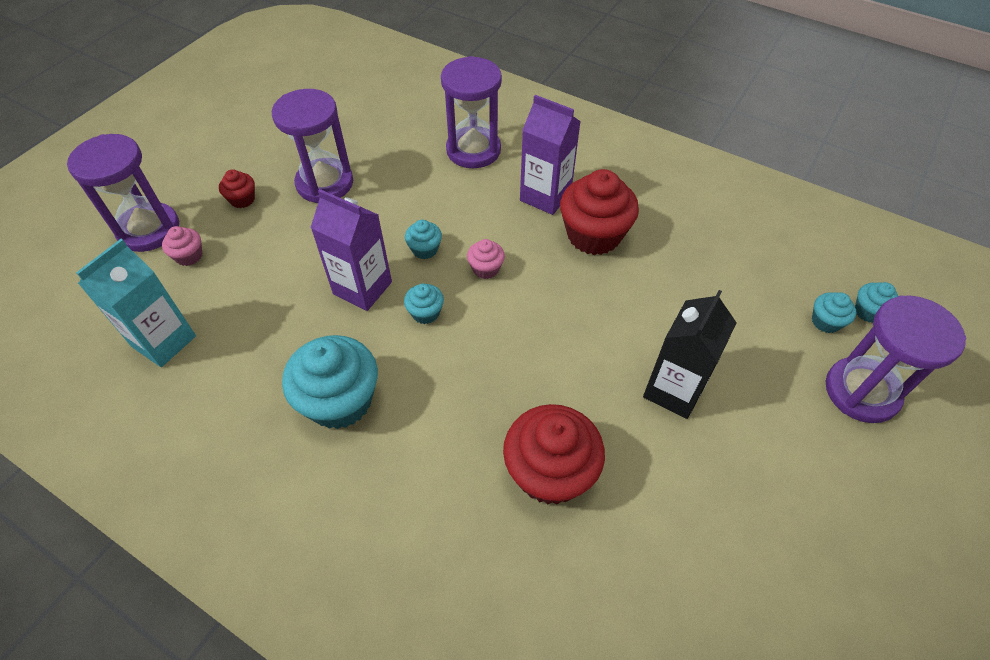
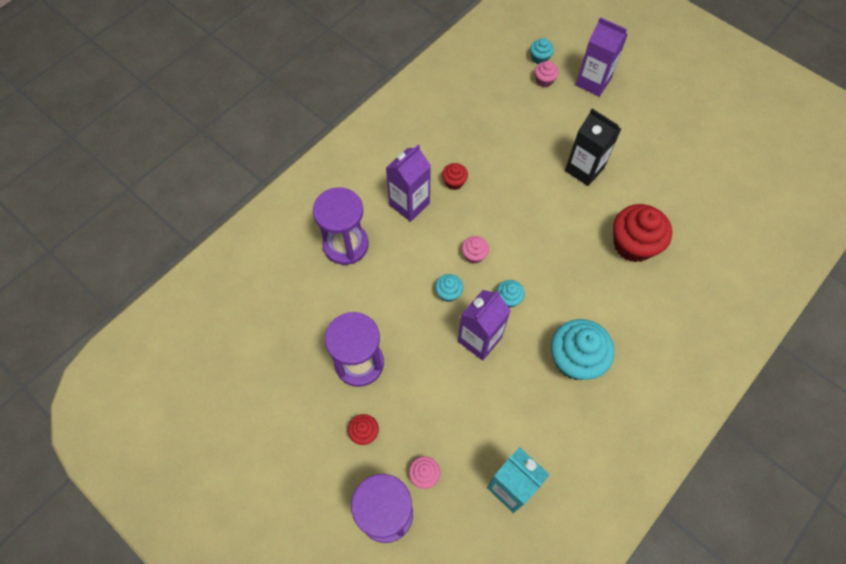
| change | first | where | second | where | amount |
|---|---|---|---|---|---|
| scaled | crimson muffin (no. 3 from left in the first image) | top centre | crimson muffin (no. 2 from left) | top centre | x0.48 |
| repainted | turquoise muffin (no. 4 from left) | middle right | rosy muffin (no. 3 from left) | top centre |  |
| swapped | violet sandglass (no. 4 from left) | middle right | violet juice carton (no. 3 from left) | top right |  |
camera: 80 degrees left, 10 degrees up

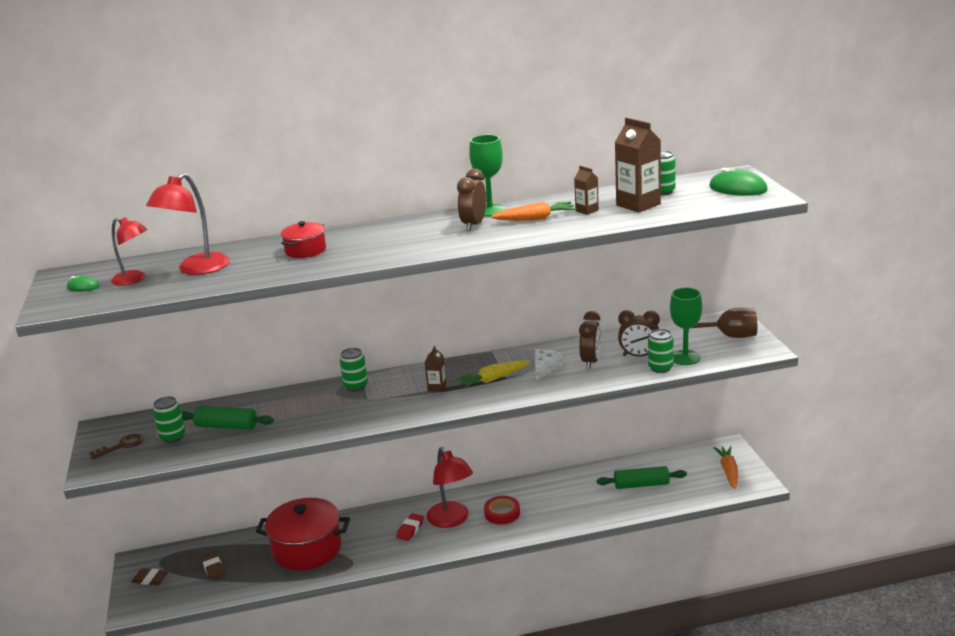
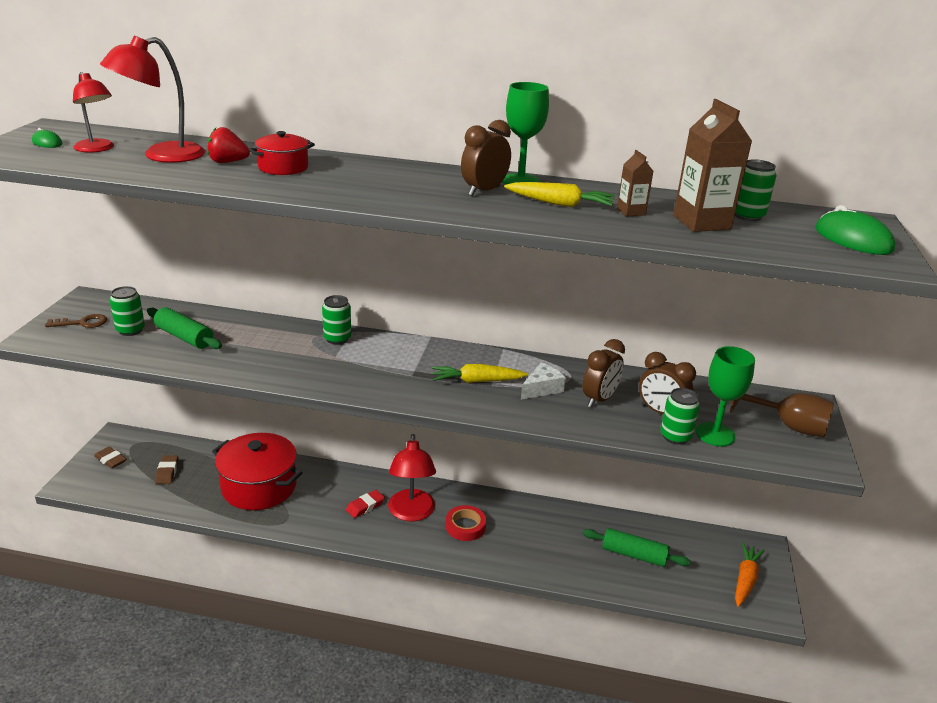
| change | first | where | second | where | amount |
|---|---|---|---|---|---|
| repainted | orange toy carrot (no. 1 from left) | top centre | yellow toy carrot (no. 2 from left) | top centre |  |
| gone | dark brown juice carton (no. 1 from left) | centre |  |  |  |
| new |  |  | crimson toy strawberry | top left |  |
camera: 20 degrees right, 5 degrees up

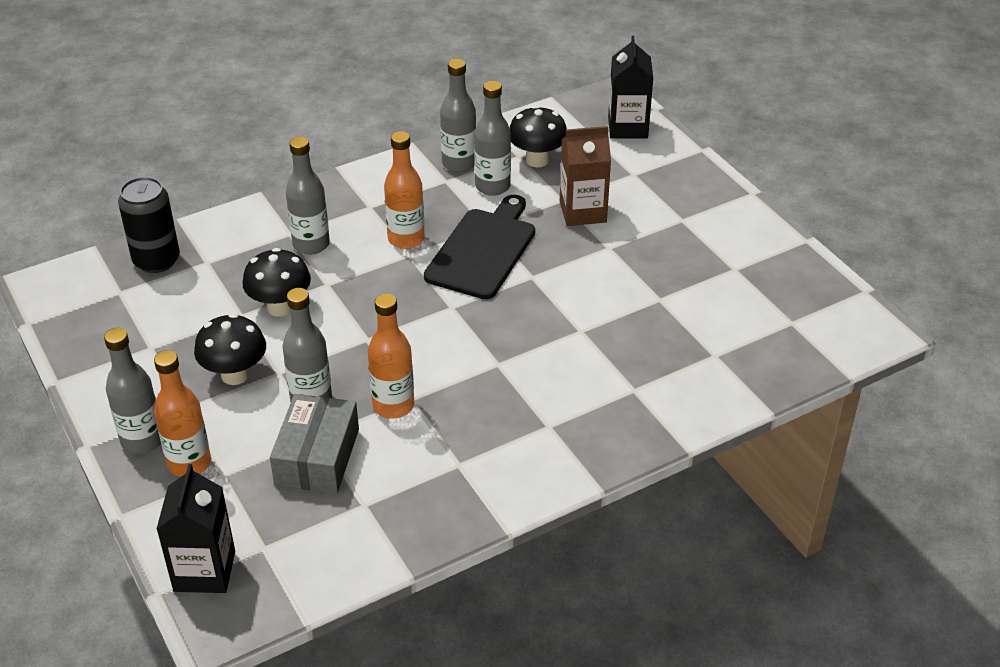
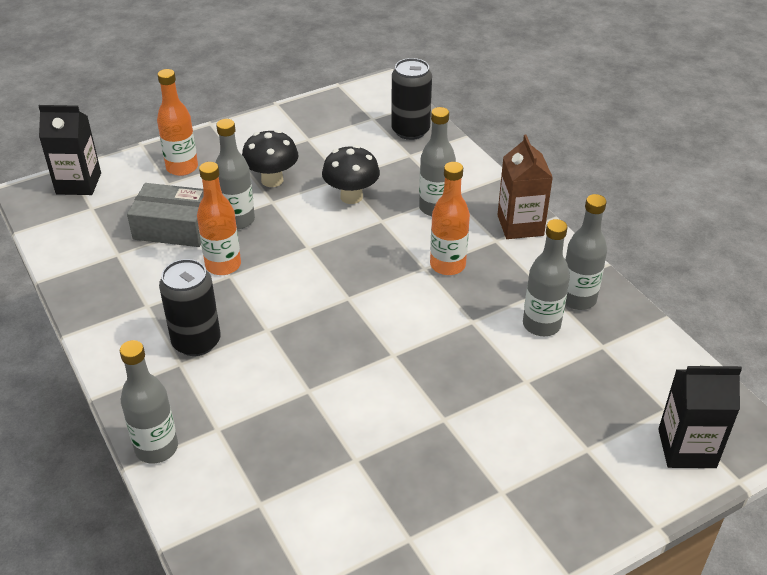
| change | first | where | second | where | amount |
|---|---|---|---|---|---|
| gone | ebony mushroom (no. 3 from left) | top centre |  |  |  |
| shifted | dark brown juice carton | top centre |  | top right |  |
| gone | ebony cutting board | centre |  |  |  |
| shifted | ash-grey bottle (no. 1 from left) | middle left |  | bottom left |  |
| new |  |  | ebony soda can (no. 1 from left) | middle left |  |
camera: 90 degrees right, 0 degrees up

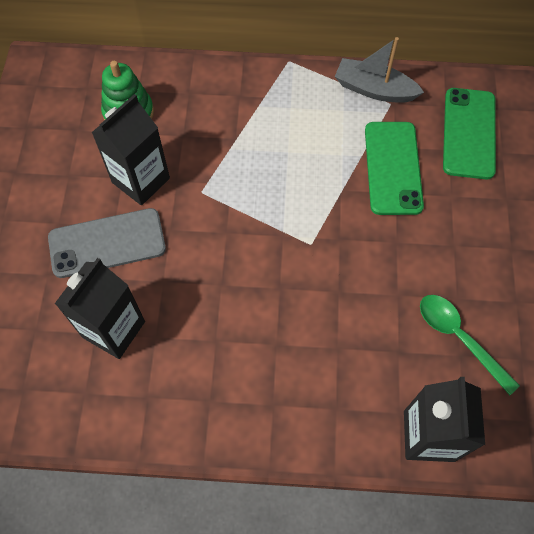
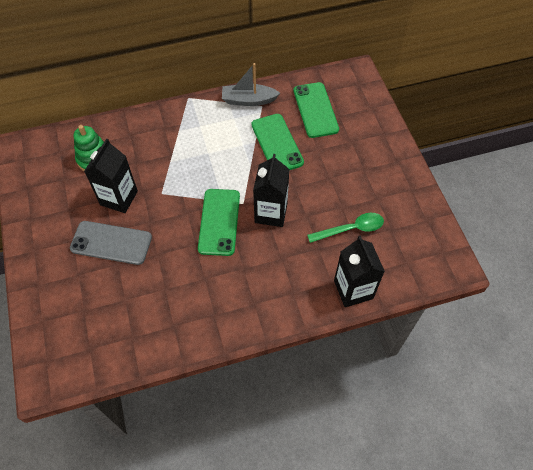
| change | first | where | second | where | amount |
|---|---|---|---|---|---|
| rotated | ash-grey mobile phone | middle left |  | middle left | 45 degrees clockwise |
| shifted | ebony juice carton (no. 1 from left in the first image) | middle left | ebony juice carton (no. 2 from left) | centre |  |
| rotated | green tablespoon | middle right |  | centre | 135 degrees clockwise |
| new |  |  | green mobile phone (no. 1 from left) | centre |  |
camera: 20 degrees left, 5 degrees down

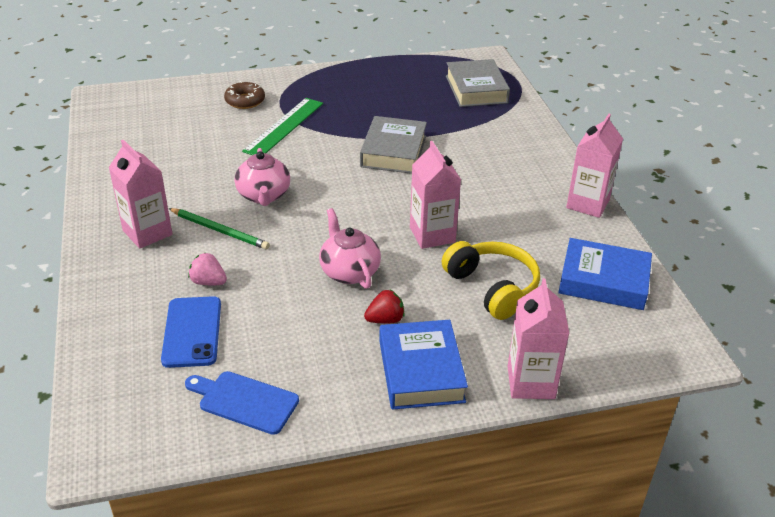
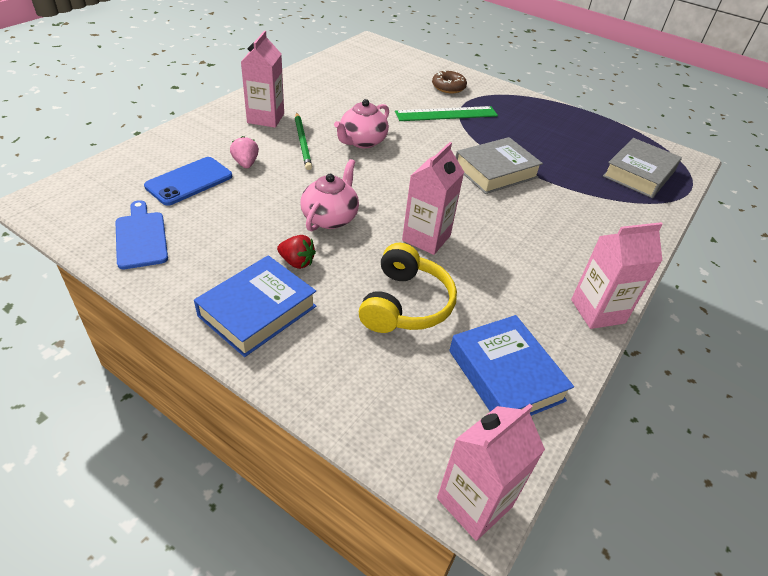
| change | first | where | second | where | amount |
|---|---|---|---|---|---|
| shifted | rosy juice carton (no. 3 from left) | middle right |  | bottom centre |  |
camera: 45 degrees right, 5 degrees up

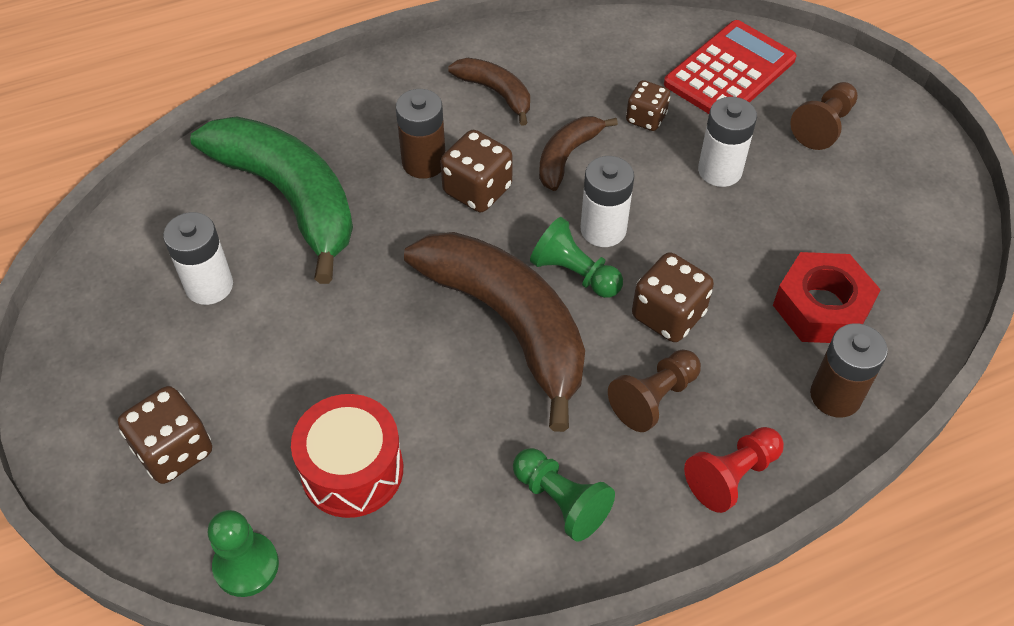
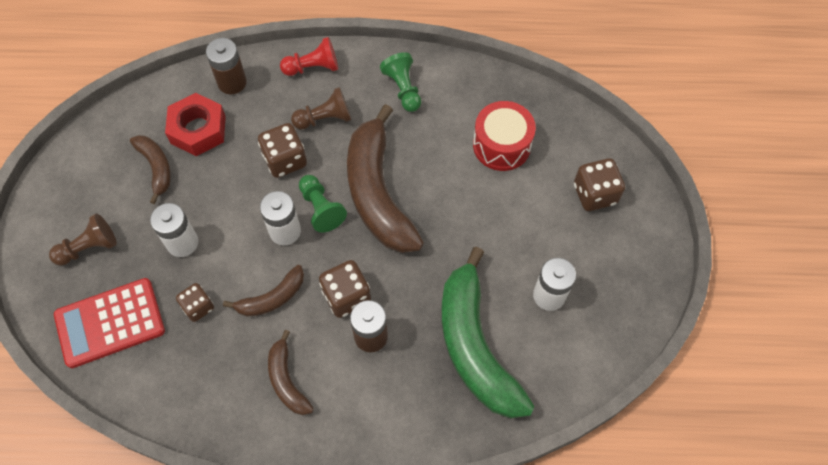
| change | first | where | second | where | amount |
|---|---|---|---|---|---|
| gone | green chess pawn (no. 1 from left) | bottom left |  |  |  |
| new |  |  | dark brown banana fruit (no. 1 from left) | middle left |  |
camera: 155 degrees left, 10 degrees up

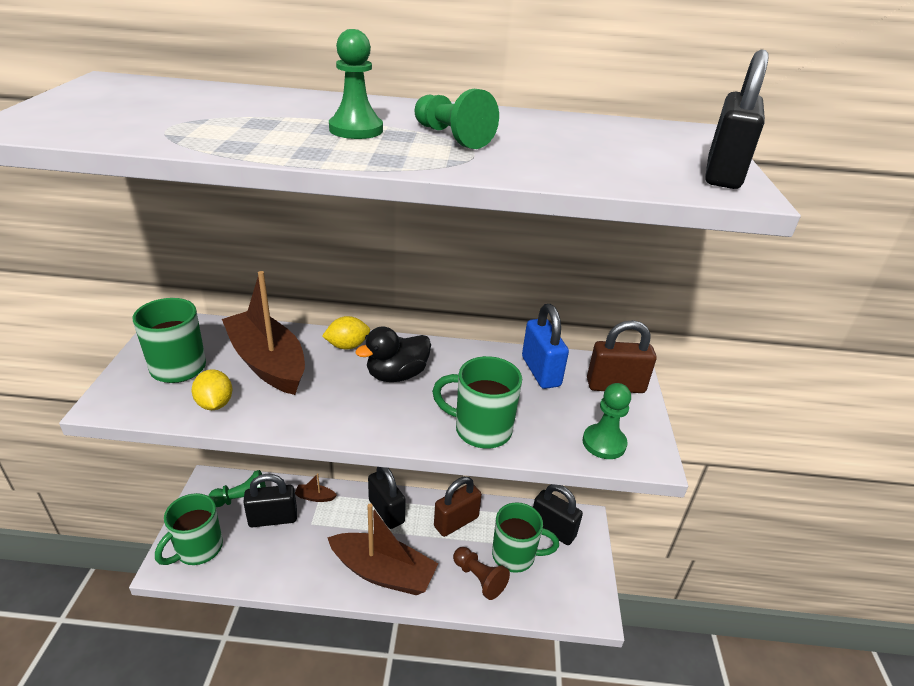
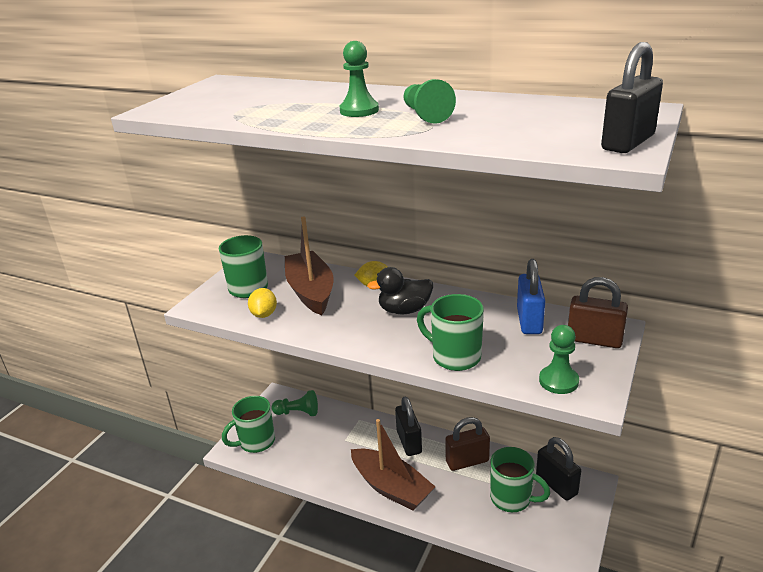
| change | first | where | second | where | amount |
|---|---|---|---|---|---|
| gone | dark brown boat (no. 2 from left) | bottom centre |  |  |  |
| gone | ebony lock (no. 1 from left) | bottom left |  |  |  |
| gone | dark brown chess pawn | bottom centre |  |  |  |
camera: 25 degrees right, 5 degrees down

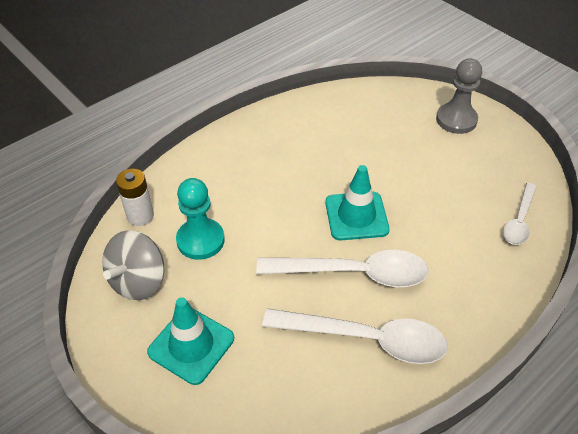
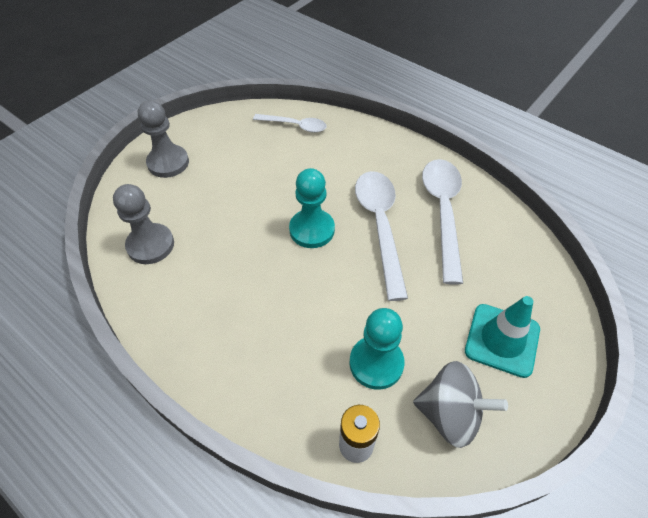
| change | first | where | second | where | amount |
|---|---|---|---|---|---|
| swapped | turquoise traffic cone (no. 2 from left) | centre | turquoise chess pawn (no. 1 from left) | centre |  |
| new |  |  | ash-grey chess pawn (no. 1 from left) | middle left |  |
camera: 100 degrees left, 5 degrees up

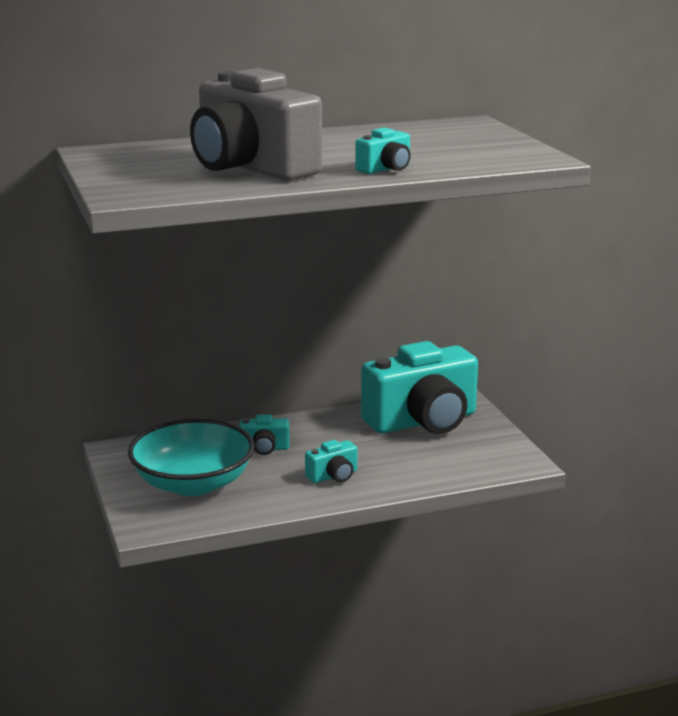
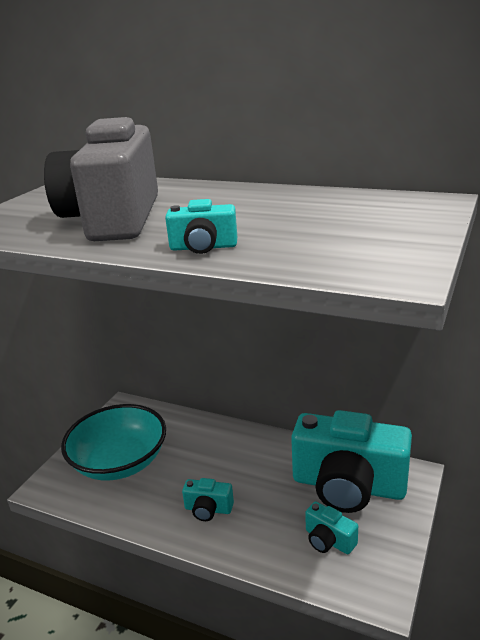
| change | first | where | second | where | amount |
|---|---|---|---|---|---|
| shifted | turquoise compact camera (no. 1 from left in the first image) | centre | turquoise compact camera (no. 3 from left) | bottom right |  |
camera: 45 degrees right, 5 degrees up

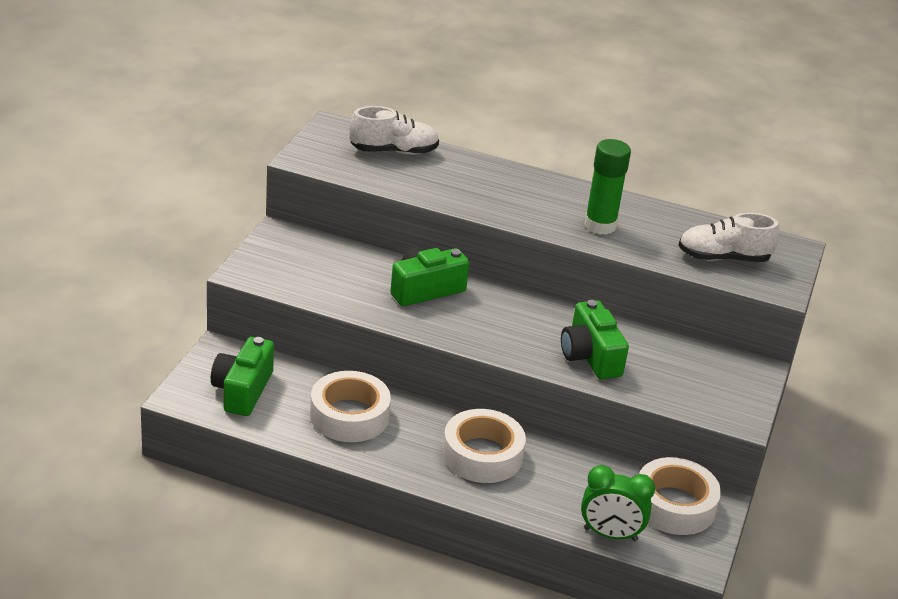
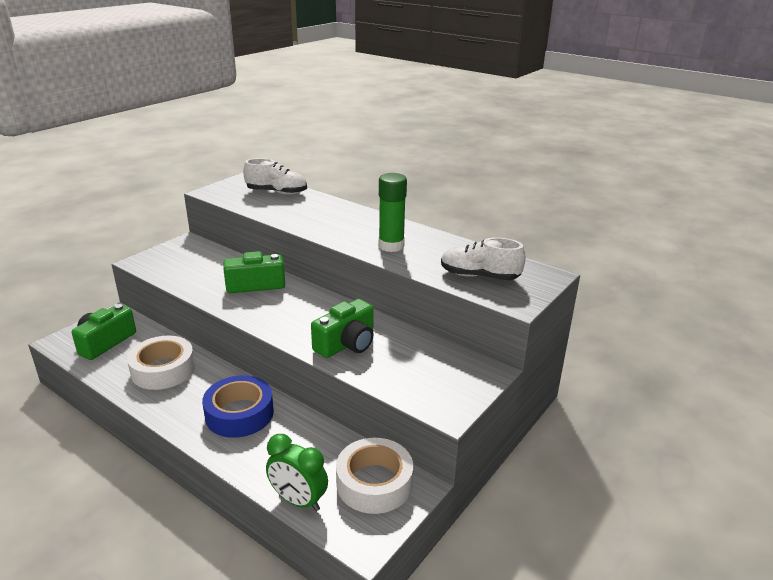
| change | first | where | second | where | amount |
|---|---|---|---|---|---|
| rotated | green compact camera (no. 3 from left) | centre |  | centre | 135 degrees counterclockwise |
| repainted | snow-white sticky tape (no. 2 from left) | bottom centre | blue sticky tape | bottom left |  |
camera: 20 degrees right, 5 degrees down

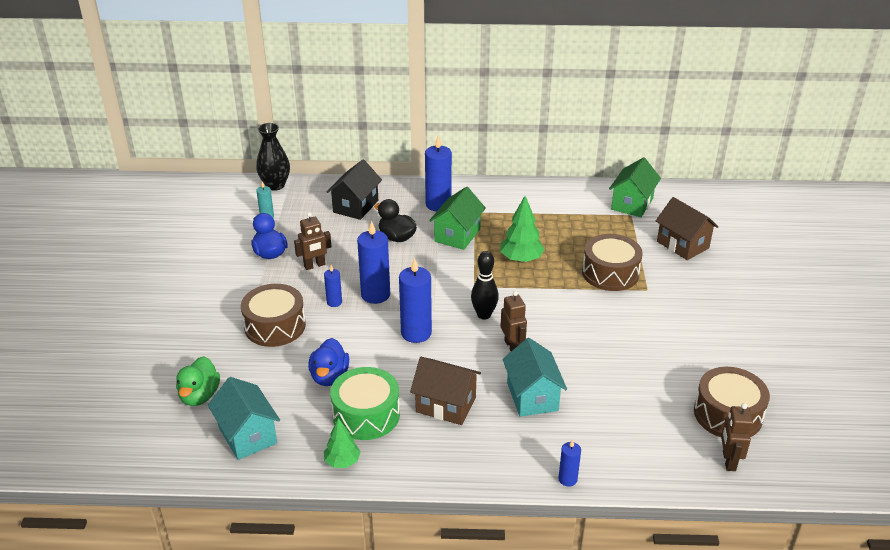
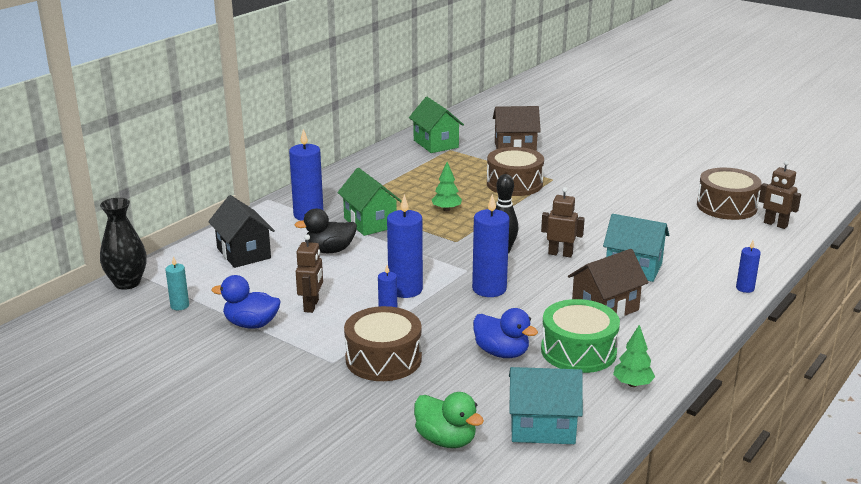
| change | first | where | second | where | amount |
|---|---|---|---|---|---|
| scaled | green fir tree (no. 2 from left in the first image) | centre | green fir tree (no. 1 from left) | centre | x0.65 |
camera: 55 degrees left, 10 degrees down

